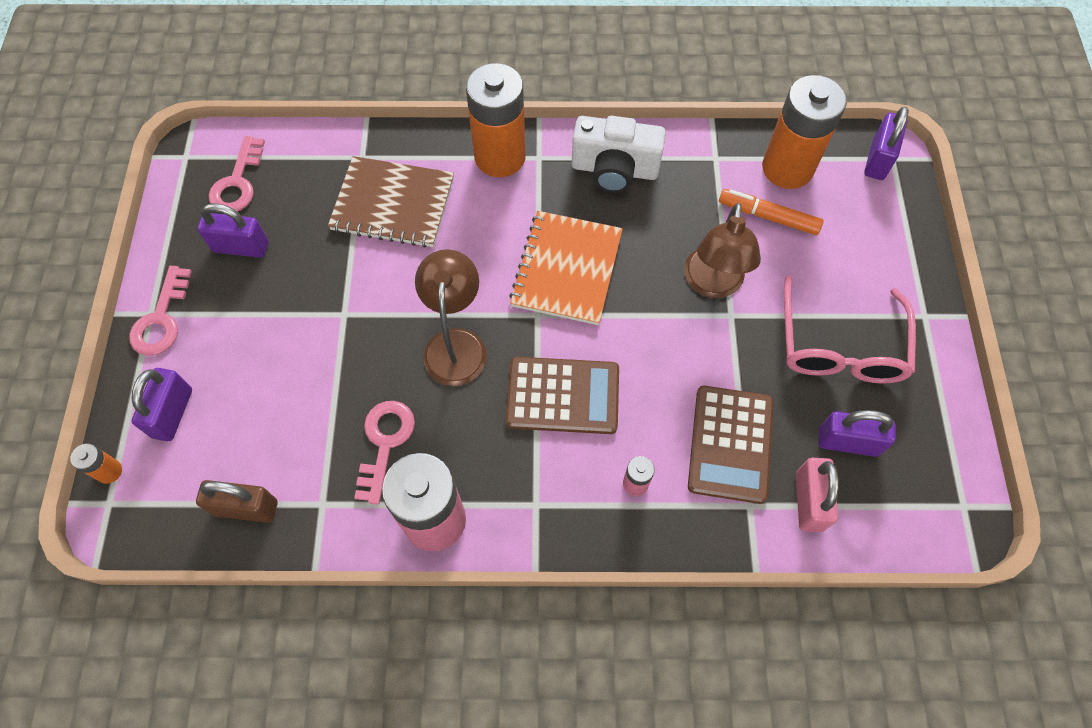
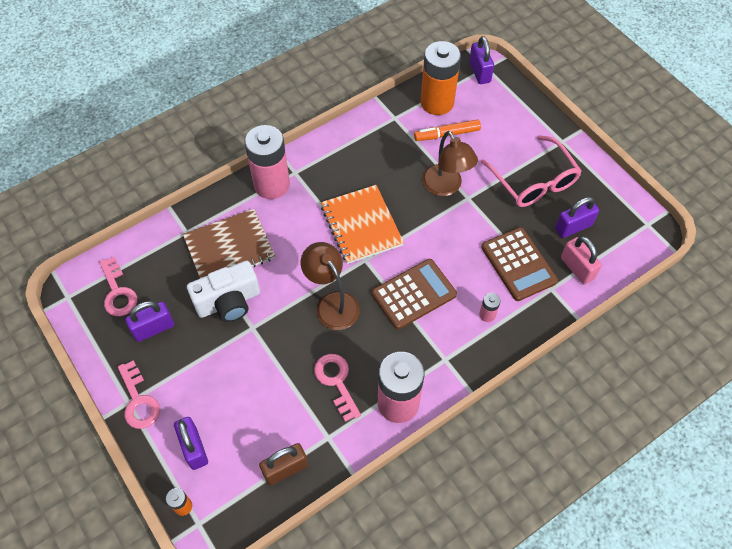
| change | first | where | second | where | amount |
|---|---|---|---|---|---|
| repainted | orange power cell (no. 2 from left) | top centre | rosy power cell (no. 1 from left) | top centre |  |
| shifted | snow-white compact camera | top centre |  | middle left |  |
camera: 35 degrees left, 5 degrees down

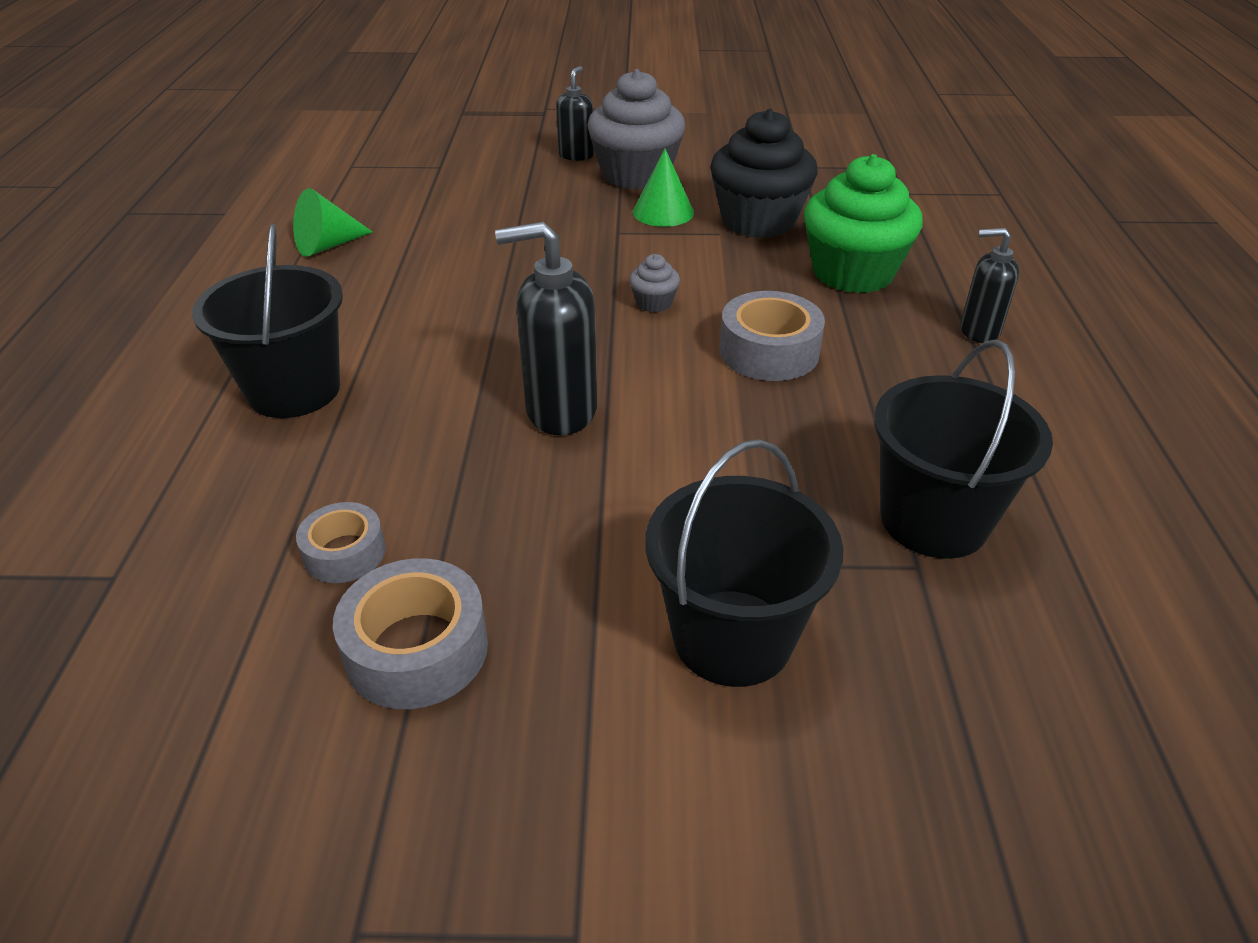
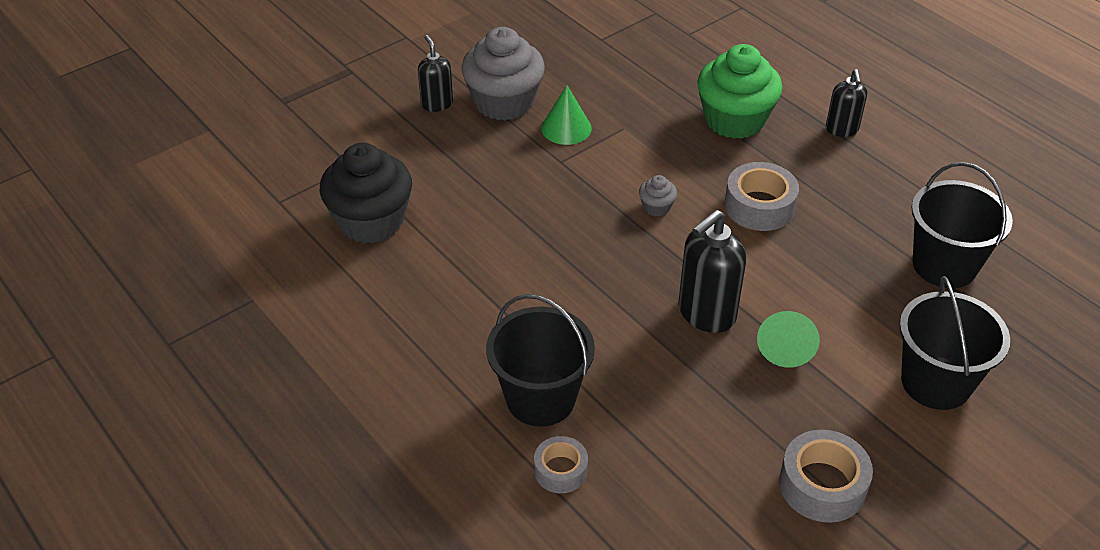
| change | first | where | second | where | amount |
|---|---|---|---|---|---|
| shifted | ebony muffin | top centre |  | middle left |  |
| shifted | green cone (no. 1 from left in the first image) | top left | green cone (no. 2 from left) | middle right |  |
| rotated | ebony pump bottle (no. 3 from left) | top right |  | top right | 60 degrees counterclockwise |
| shifted | ash-grey sticky tape (no. 1 from left) | middle left |  | bottom centre |  |
camera: 40 degrees left, 5 degrees up

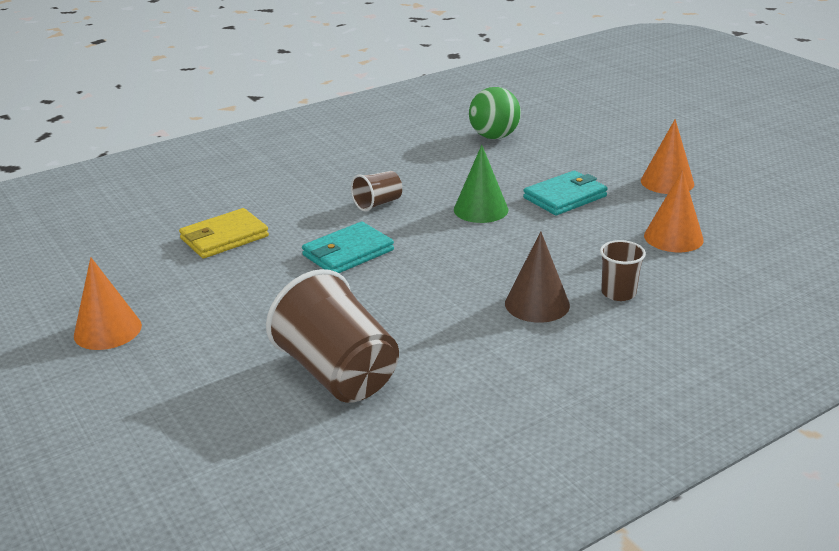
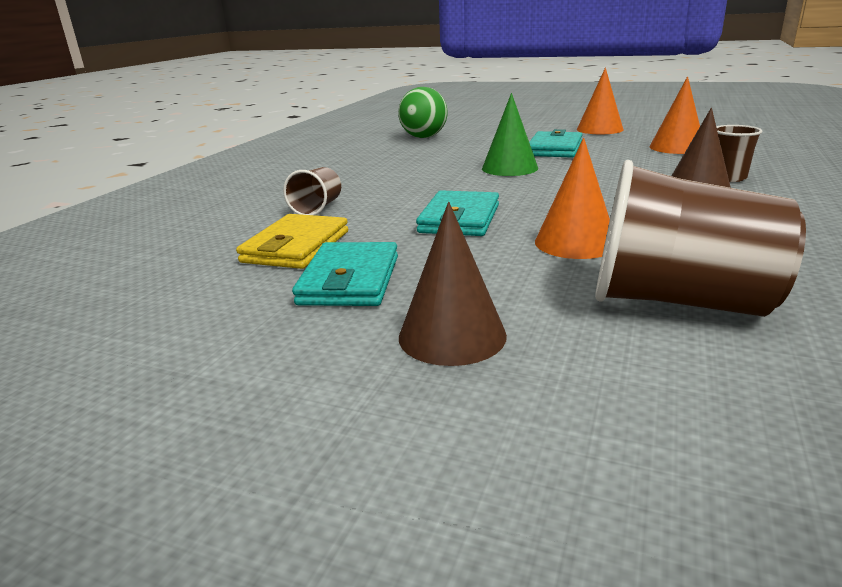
| change | first | where | second | where | amount |
|---|---|---|---|---|---|
| shifted | dark brown beaker (no. 2 from left in the first image) | centre | dark brown beaker (no. 1 from left) | top centre |  |
| shifted | orange cone (no. 1 from left) | middle left |  | middle right |  |
| new |  |  | dark brown cone (no. 1 from left) | centre |  |
| new |  |  | turquoise card wallet (no. 1 from left) | centre |  |
camera: 35 degrees left, 5 degrees down

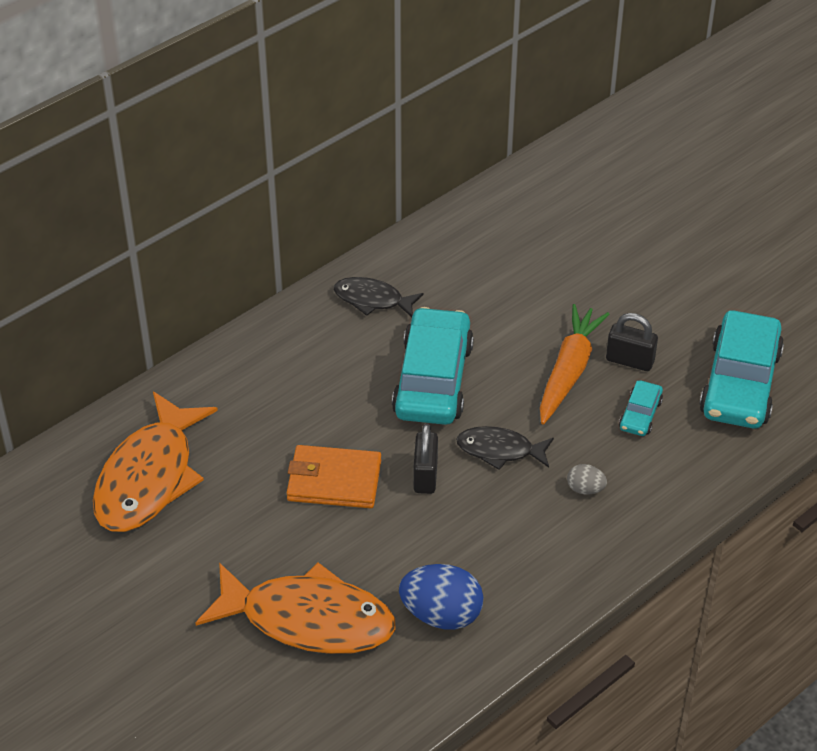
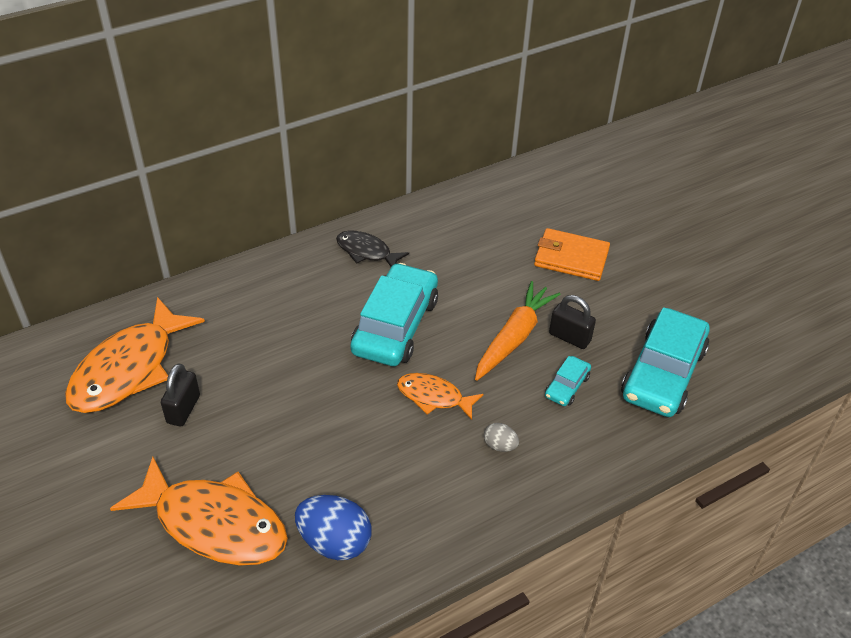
| change | first | where | second | where | amount |
|---|---|---|---|---|---|
| shifted | ebony lock (no. 1 from left) | centre |  | middle left |  |
| repainted | ebony fish (no. 2 from left) | centre | orange fish (no. 3 from left) | centre |  |
| shifted | orange card wallet | centre |  | middle right |  |
camera: 10 degrees right, 0 degrees up

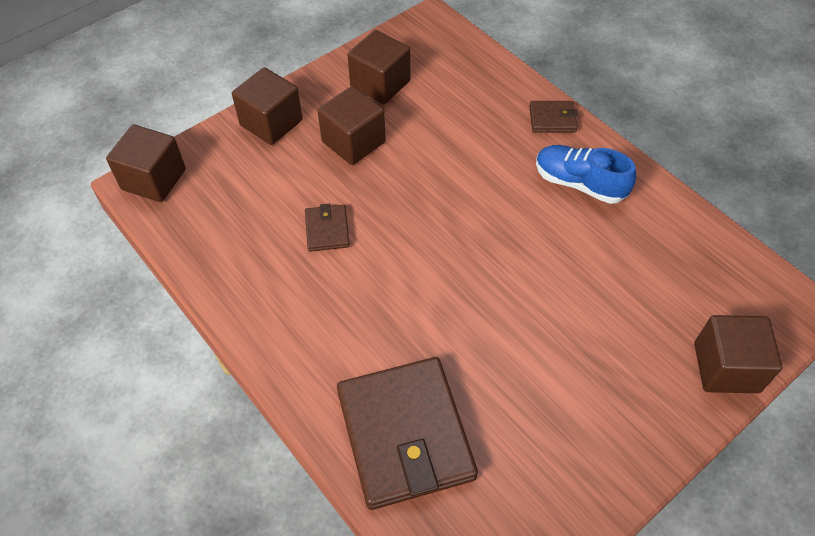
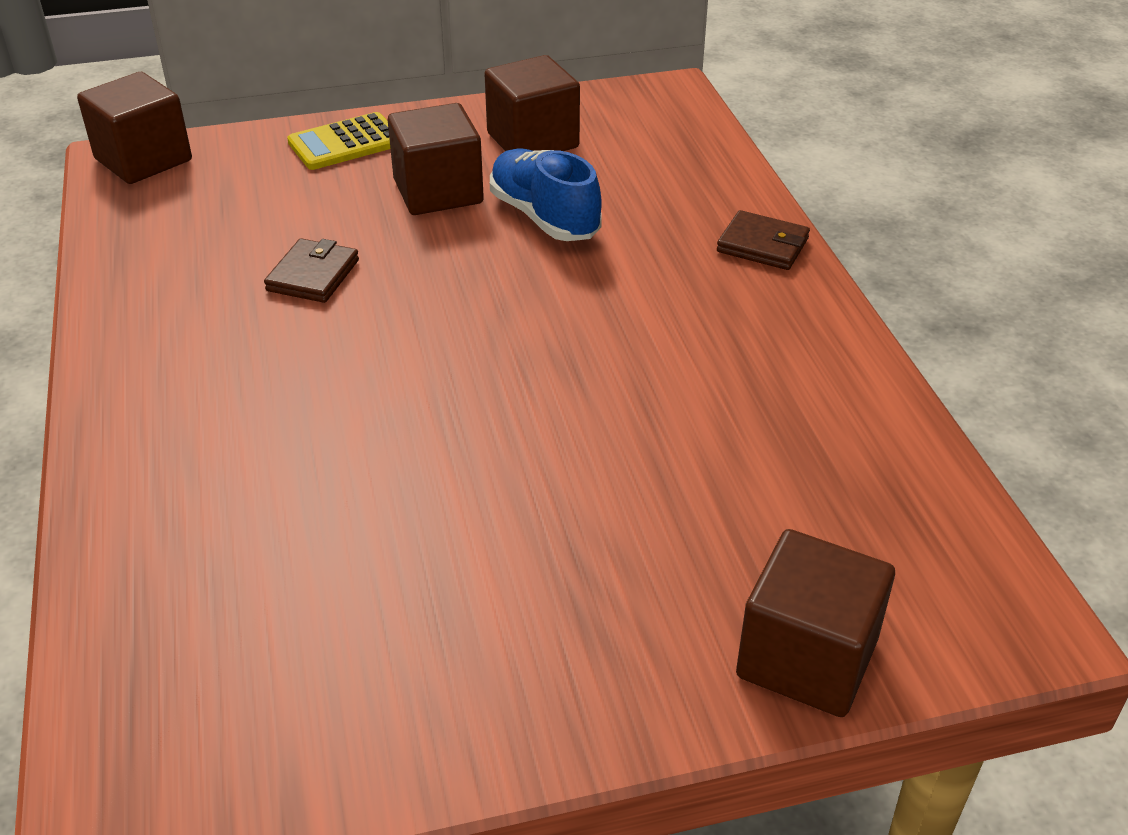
| change | first | where | second | where | amount |
|---|---|---|---|---|---|
| swapped | dark brown cube (no. 2 from left) | top left | yellow pocket calculator | top left |  |
| shifted | blue sneaker | top right |  | top centre |  |
| gone | dark brown card wallet (no. 2 from left) | bottom centre |  |  |  |
camera: 25 degrees right, 15 degrees down

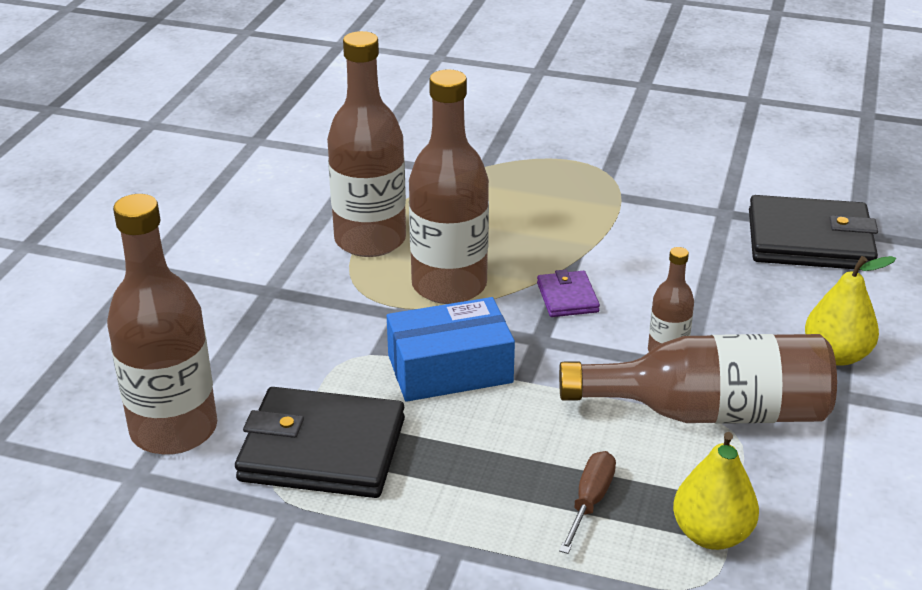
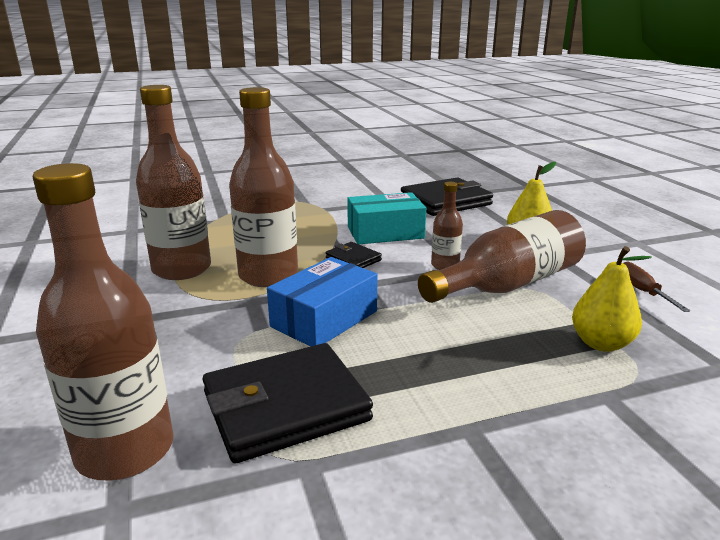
| change | first | where | second | where | amount |
|---|---|---|---|---|---|
| repainted | violet card wallet | centre | ebony card wallet (no. 2 from left) | centre |  |
| shifted | dark brown screwdriver | bottom centre |  | middle right |  |
| new |  |  | turquoise package | centre |  |
camera: 35 degrees left, 10 degrees down

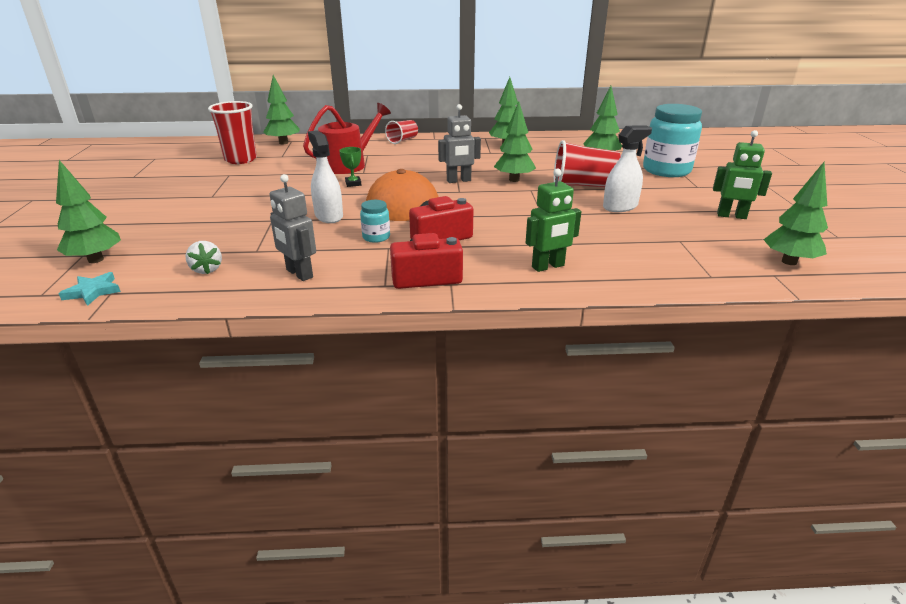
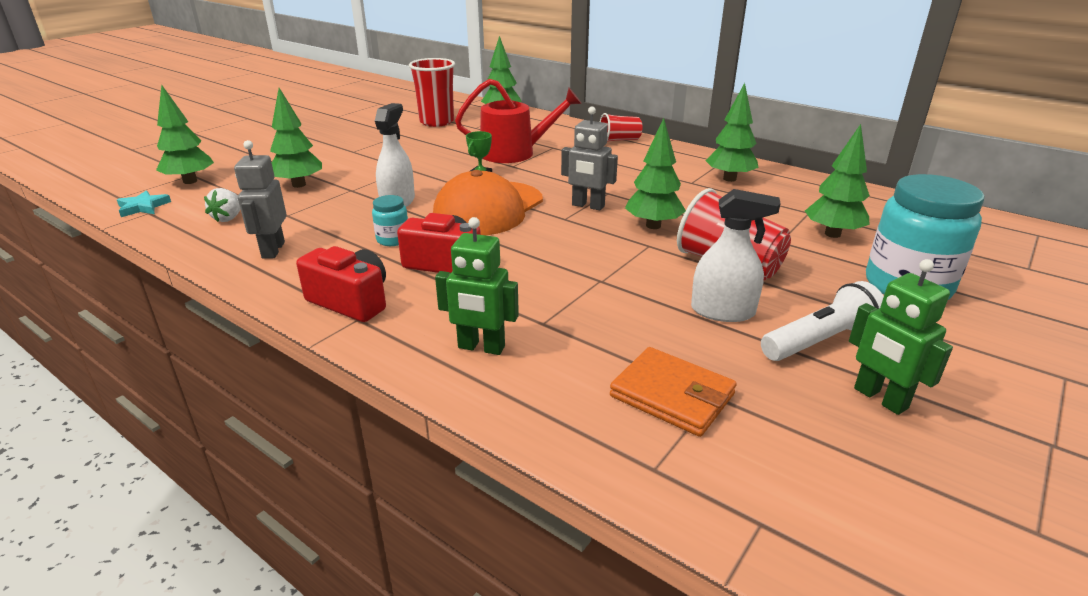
| change | first | where | second | where | amount |
|---|---|---|---|---|---|
| shifted | green fir tree (no. 6 from left in the first image) | middle right | green fir tree (no. 2 from left) | top left |  |
| new |  |  | snow-white pocket torch | middle right |  |
| new |  |  | orange card wallet | centre |  |
camera: 40 degrees right, 0 degrees up

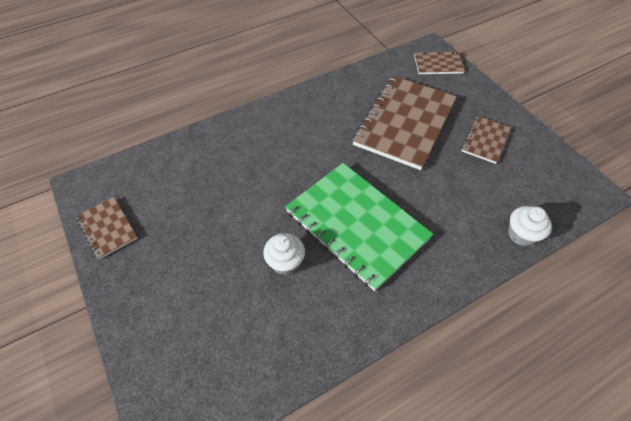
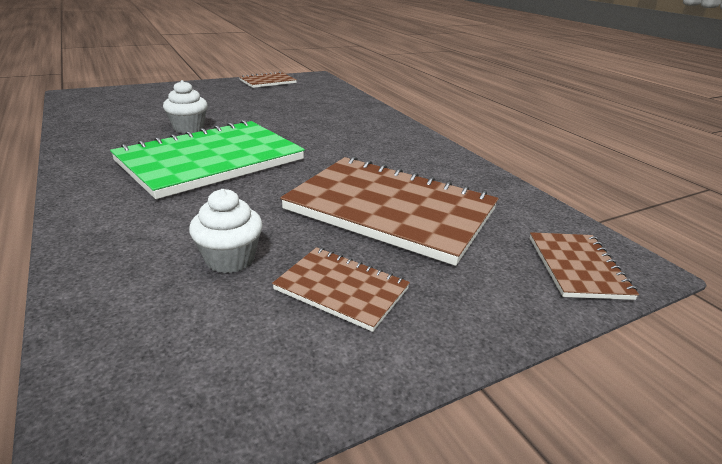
| change | first | where | second | where | amount |
|---|---|---|---|---|---|
| shifted | snow-white muffin (no. 2 from left) | middle right |  | middle left |  |
camera: 90 degrees right, 25 degrees down

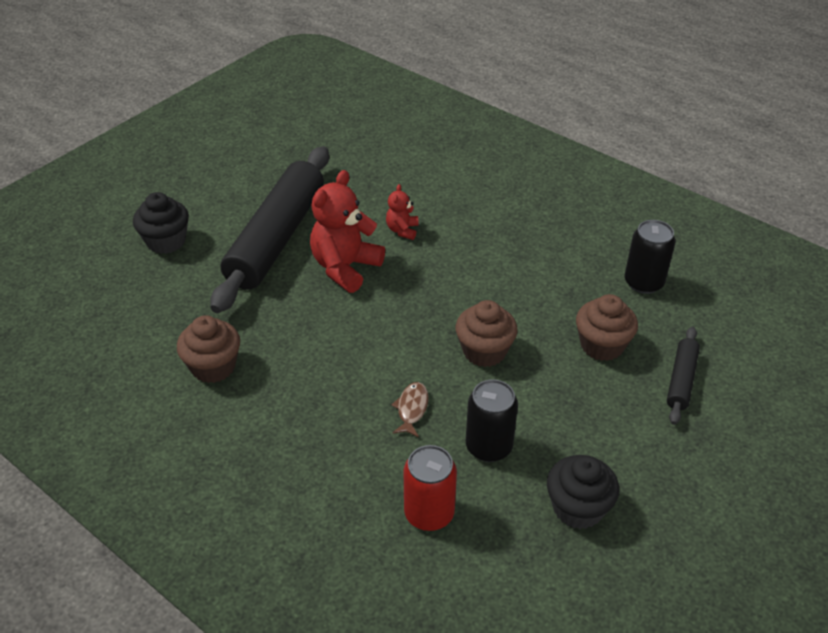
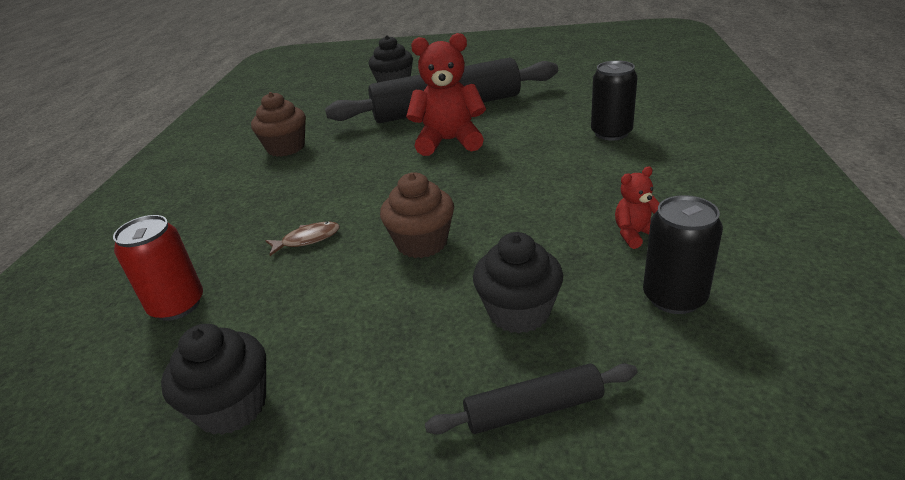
| change | first | where | second | where | amount |
|---|---|---|---|---|---|
| shifted | crimson stuffed bear (no. 2 from left) | centre |  | middle right |  |
| repainted | dark brown muffin (no. 3 from left) | middle right | ebony muffin (no. 3 from left) | centre |  |
| shifted | ebony soda can (no. 1 from left) | centre |  | top right |  |
camera: 60 degrees right, 10 degrees down

